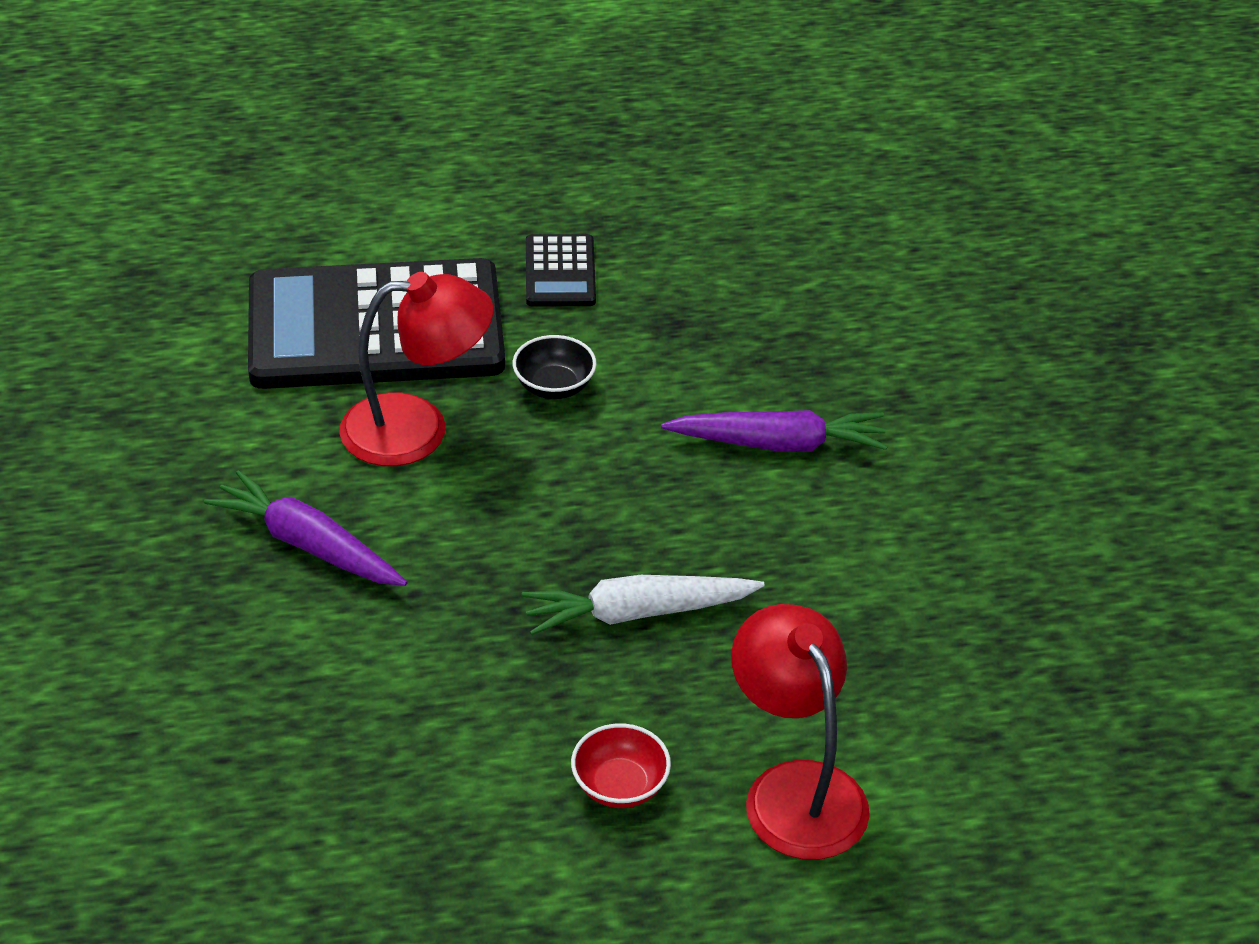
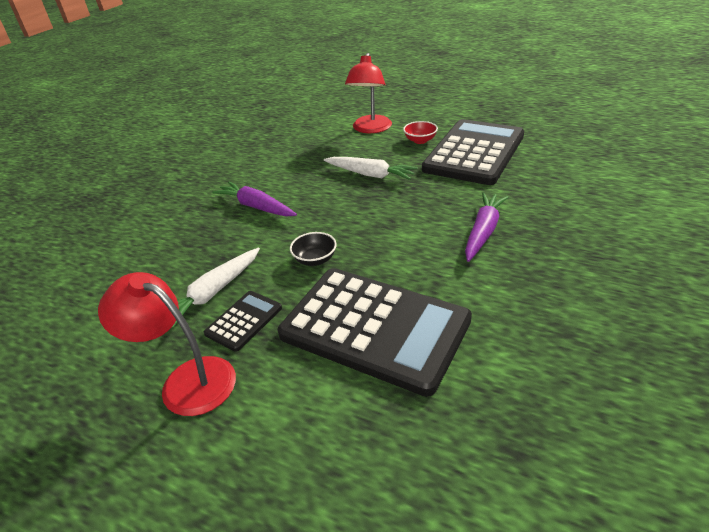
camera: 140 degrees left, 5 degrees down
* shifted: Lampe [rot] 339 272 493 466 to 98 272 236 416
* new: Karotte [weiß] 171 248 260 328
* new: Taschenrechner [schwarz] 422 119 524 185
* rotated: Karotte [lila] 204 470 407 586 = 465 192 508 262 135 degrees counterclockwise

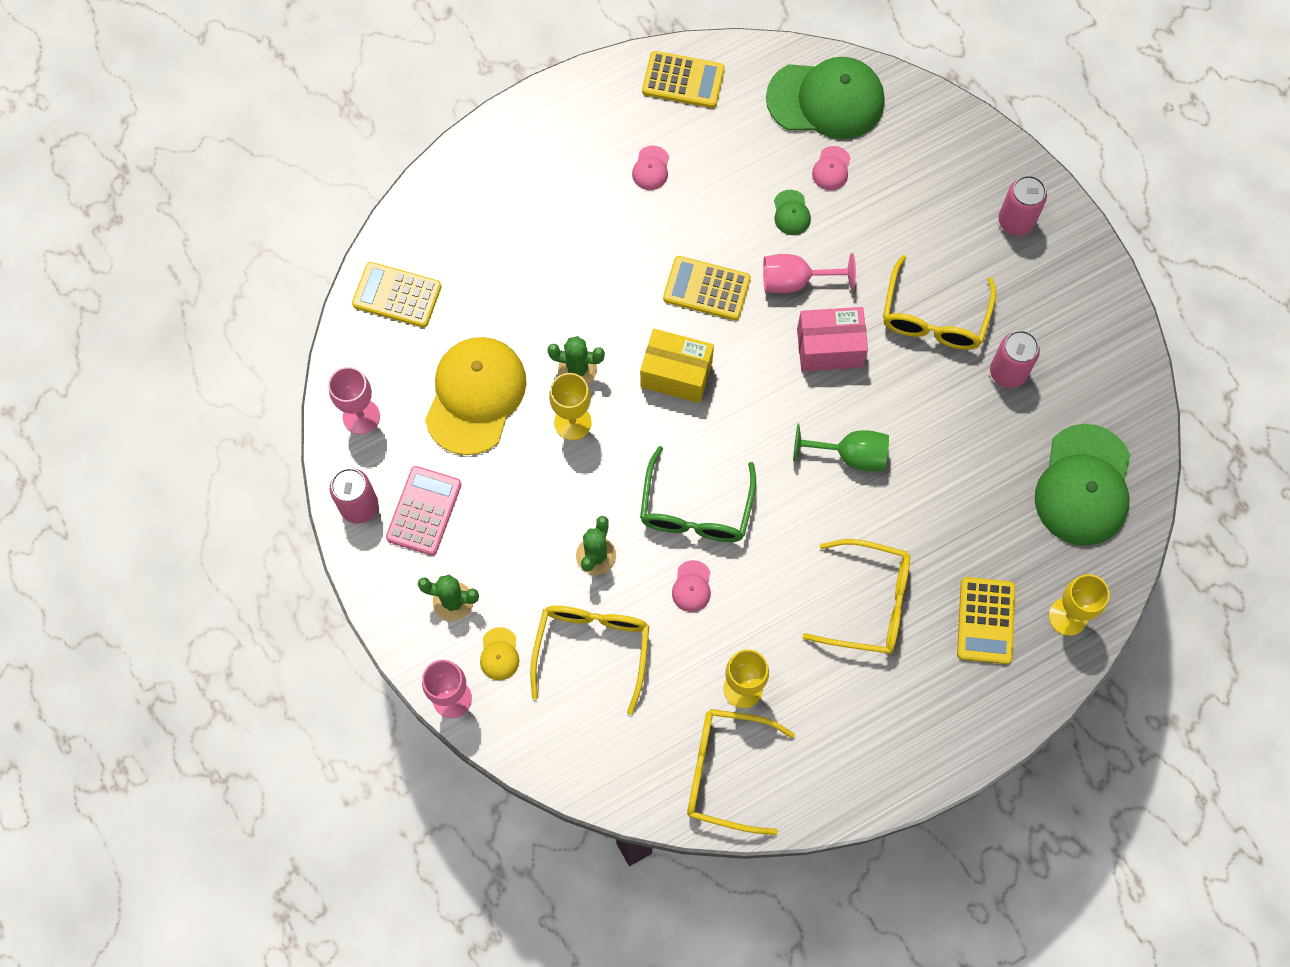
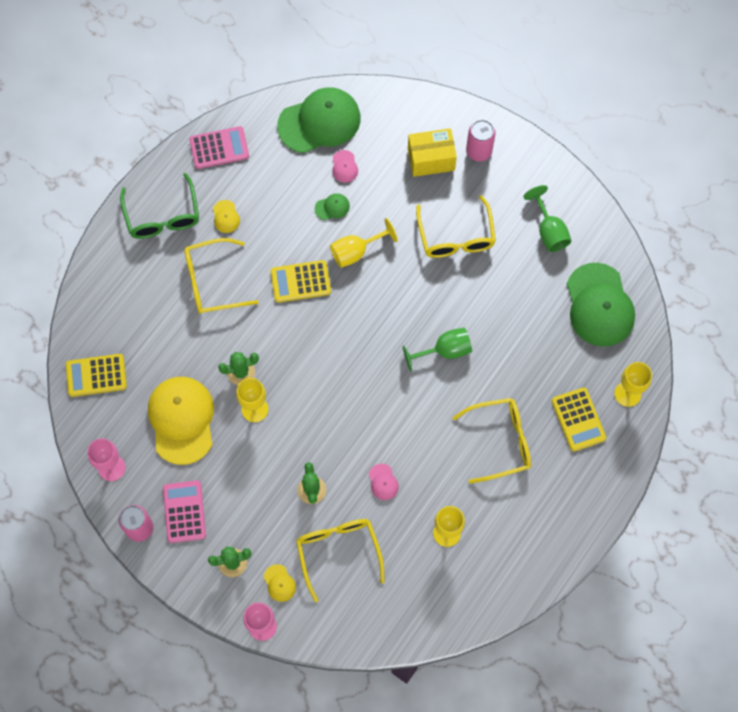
camera: 25 degrees left, 0 degrees up
* shifted: Brille [grün] 640 446 756 542 to 120 173 199 239
* shifted: Brille [gelb] 687 709 795 835 to 184 238 259 314
* repainted: Taschenrechner [gelb] 642 51 725 108 to Taschenrechner [rosa] 189 126 249 169
* repainted: Kappe [rosa] 632 146 669 190 to Kappe [gelb] 213 200 240 233
* rotated: Kappe [grün] 774 190 811 235 = 315 193 350 220 75 degrees counterclockwise
* repainted: Kelch [rosa] 763 253 856 293 to Kelch [gelb] 330 218 398 268
* shifted: Schachtel [gelb] 640 329 714 403 to 408 128 457 177
* new: Kelch [grün] 523 185 571 252
* gone: Schachtel [rosa] 797 307 868 371
* gone: Dose [rosa] 990 330 1040 388

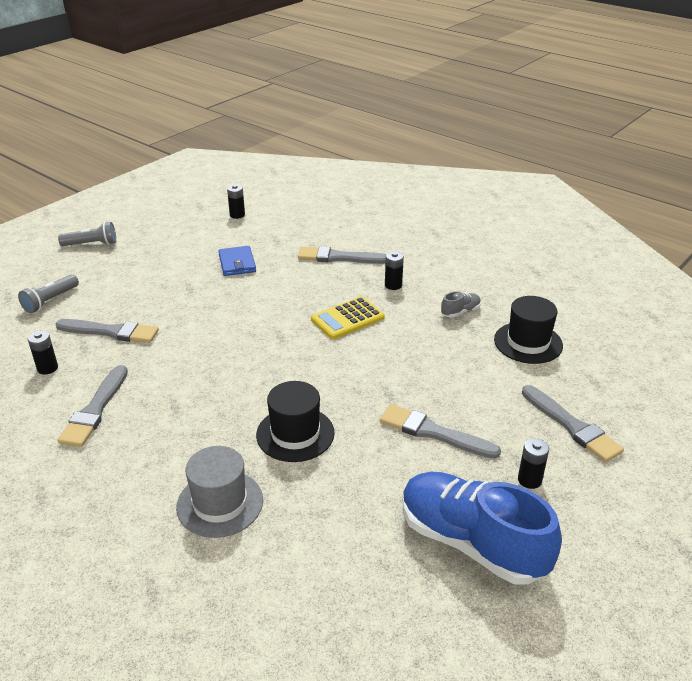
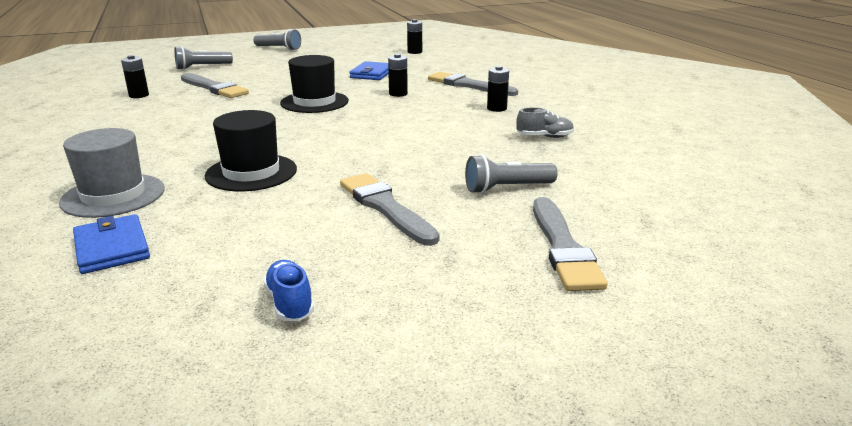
camera: 30 degrees right, 10 degrees down
* new: Geldbörse [blau] 73 214 150 274
* scaled: Schuh [blau] 402 472 562 585 = 263 260 314 321 x0.40
* shifted: Hut [schwarz] 494 296 563 364 to 280 55 349 113
* shifted: Batterie [schwarz] 518 438 549 489 to 388 54 408 97
* new: Taschenlampe [grau] 465 154 558 194
* gone: Pinsel [grau] 57 365 128 447
* gone: Taschenrechner [gelb] 311 296 385 339

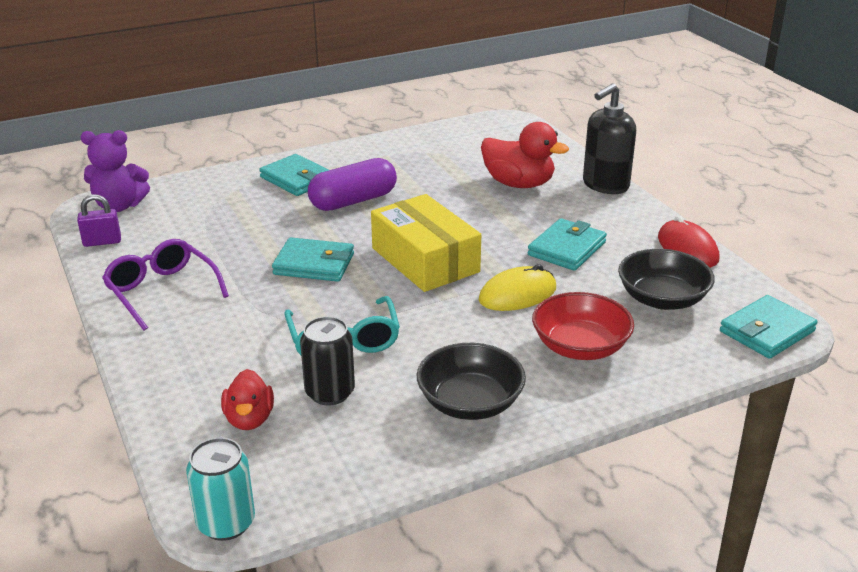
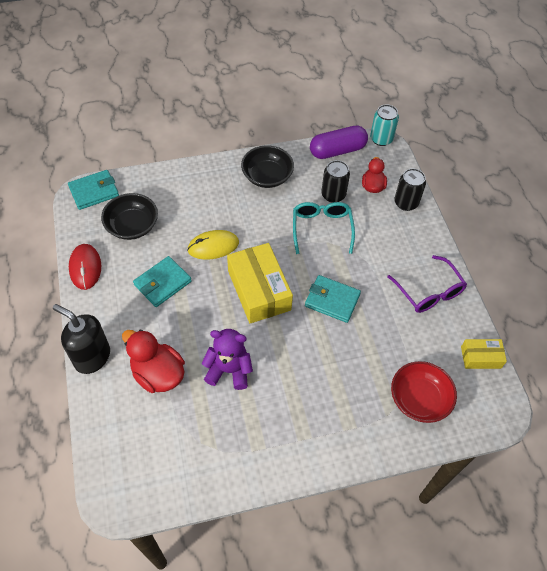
camera: 170 degrees left, 25 degrees up
* rotated: Seifenspender [schwarz] 583 83 636 194 = 53 304 110 374 120 degrees counterclockwise
* shifted: Teddybär [lila] 80 130 150 212 to 201 329 253 390
* shifted: Kapsel [lila] 308 158 397 211 to 310 126 368 159
* shifted: Schüssel [rot] 532 292 634 360 to 391 361 457 423
* new: Dose [schwarz] 394 168 426 211
* swapped: Vorhängeschloss [lila] 77 194 121 247 to Schachtel [gelb] 461 339 507 369
* gone: Geldbörse [türkis] 259 154 329 196

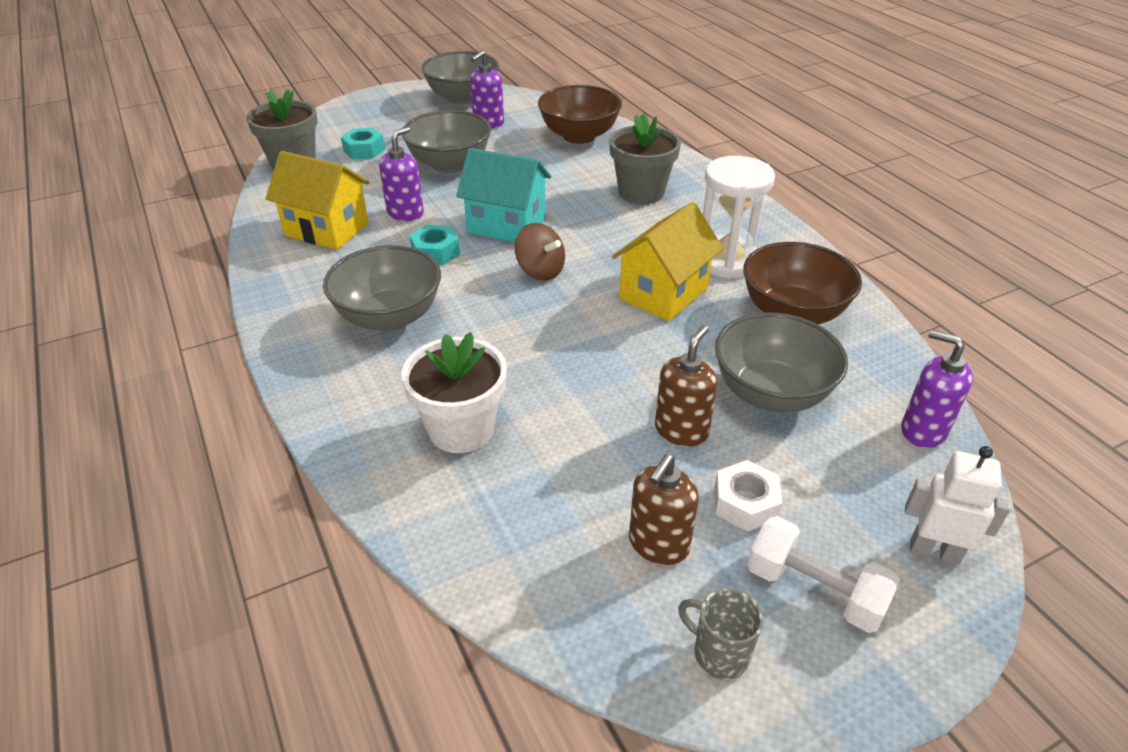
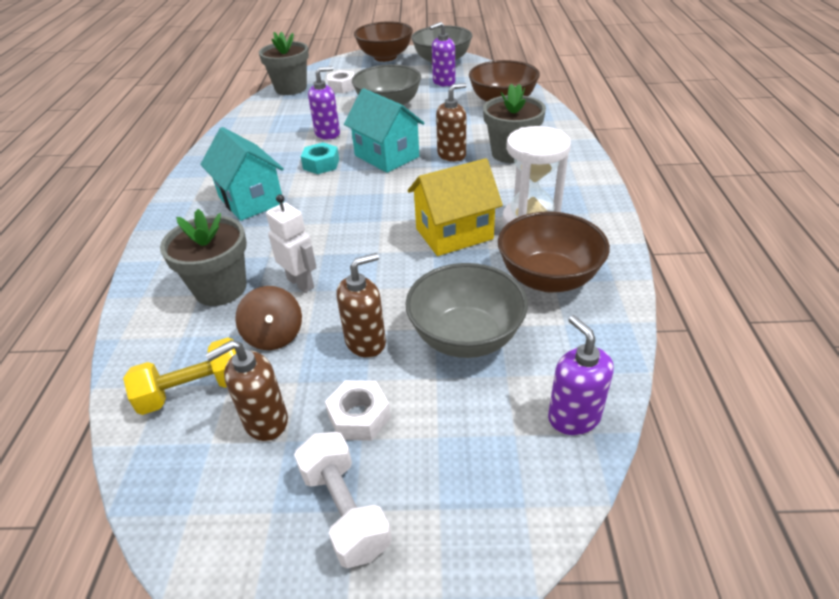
camera: 30 degrees right, 0 degrees up
* new: Hantel [gelb] 123 338 236 415
* repainted: Blumentopf [weiß] 401 332 507 453 to Blumentopf [grau] 160 209 247 306
* swapped: Schüssel [grau] 323 245 441 331 to Haus [türkis] 200 127 284 221
* shifted: Kreisel [braun] 515 223 565 281 to 235 286 302 350
* shifted: Roboter [weiß] 905 446 1011 565 to 266 194 317 293
* repainted: Sechskantmutter [türkis] 341 128 385 159 to Sechskantmutter [weiß] 327 70 355 93
* new: Schüssel [braun] 354 21 413 62
* new: Seifenspender [braun] 436 83 467 162
* gone: Haus [gelb] 265 151 369 250
* gone: Tasse [grau] 678 589 763 680

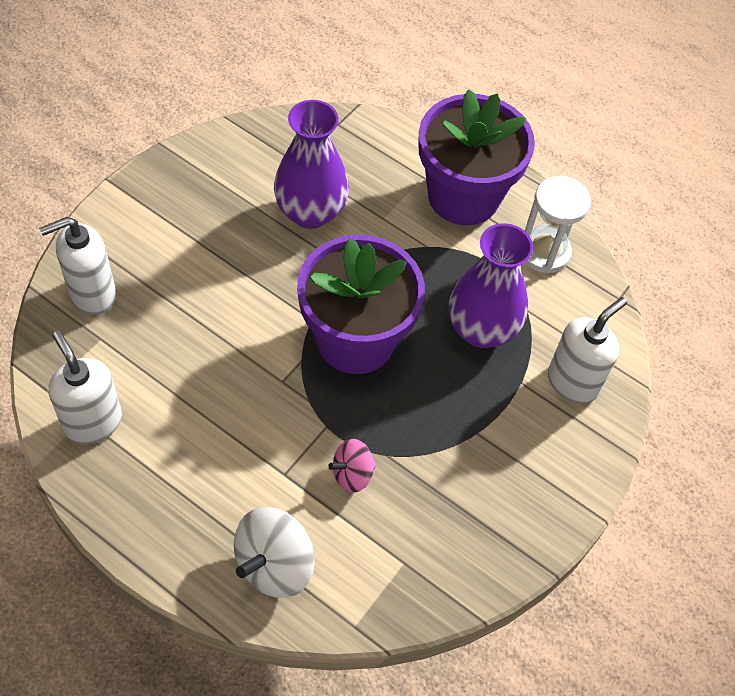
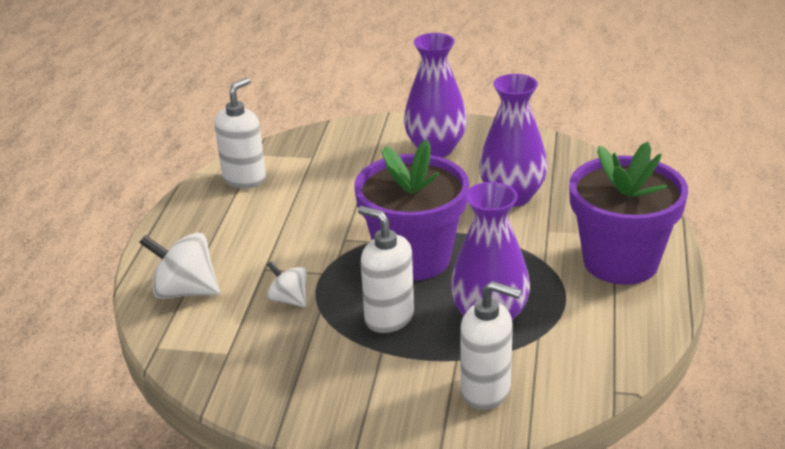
camera: 70 degrees right, 25 degrees down
* repainted: Kreisel [rosa] 328 439 376 493 to Kreisel [weiß] 267 261 306 307
* shifted: Seifenspender [weiß] 39 217 116 315 to 358 206 414 333
* new: Vase [lila] 404 33 467 157
* gone: Sanduhr [weiß] 525 176 591 274

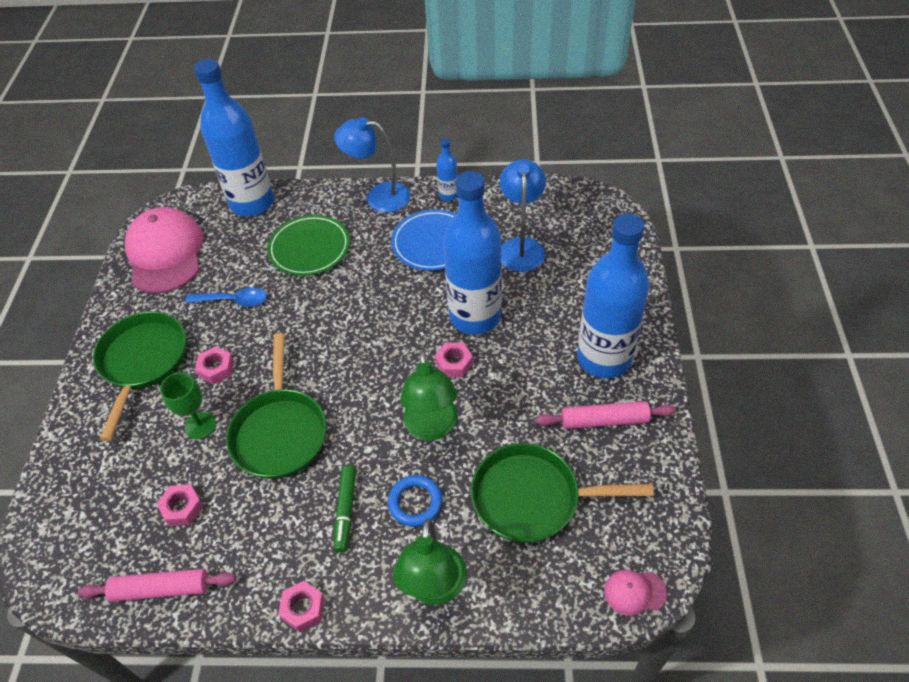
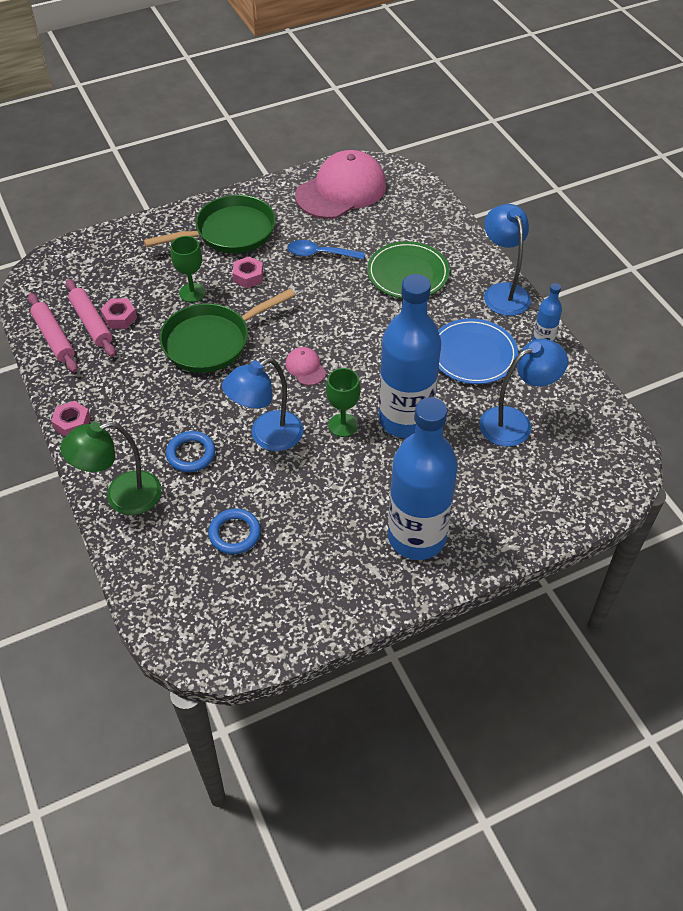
camera: 60 degrees right, 0 degrees up
* shifted: Nudelholz [rosa] 536 401 676 429 to 66 279 116 357
* swapped: Pfanne [grün] 471 443 654 543 to Ring [blau] 208 508 261 554
* repainted: Lampe [grün] 400 350 457 441 to Lampe [blau] 222 358 303 451
* shifted: Kappe [rosa] 604 570 667 616 to 286 347 326 386
* rotated: Löffel [blau] 185 287 267 307 = 287 240 365 260 120 degrees clockwise
* swapped: Sechskantmutter [rosa] 435 342 473 377 to Kelch [grün] 326 368 360 437
* gone: Flasche [blau] 194 59 274 216
* gone: Filzstift [grün] 334 465 356 553

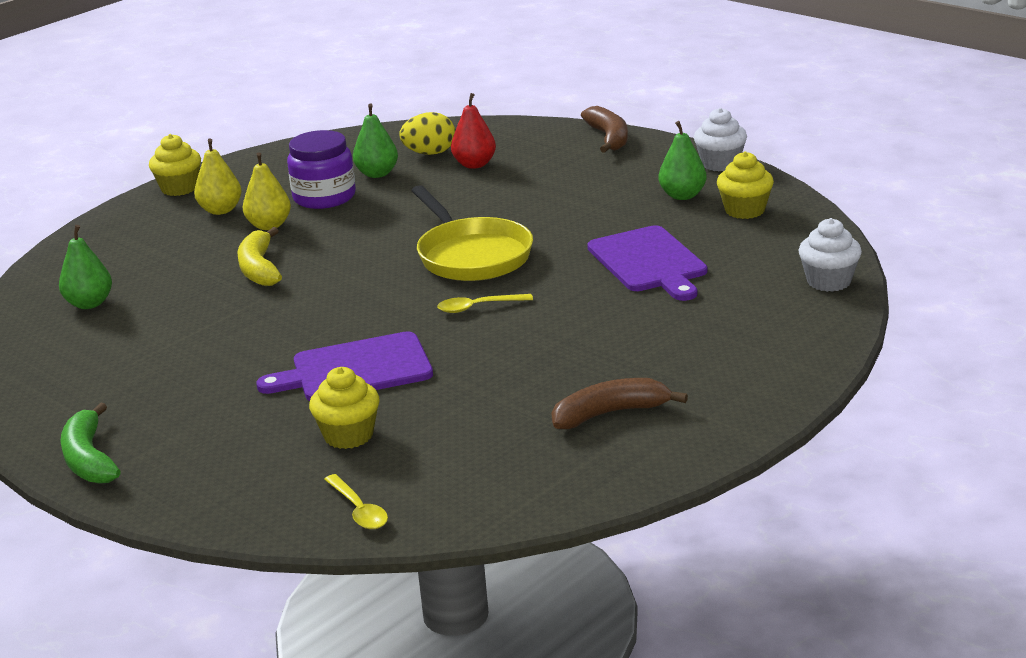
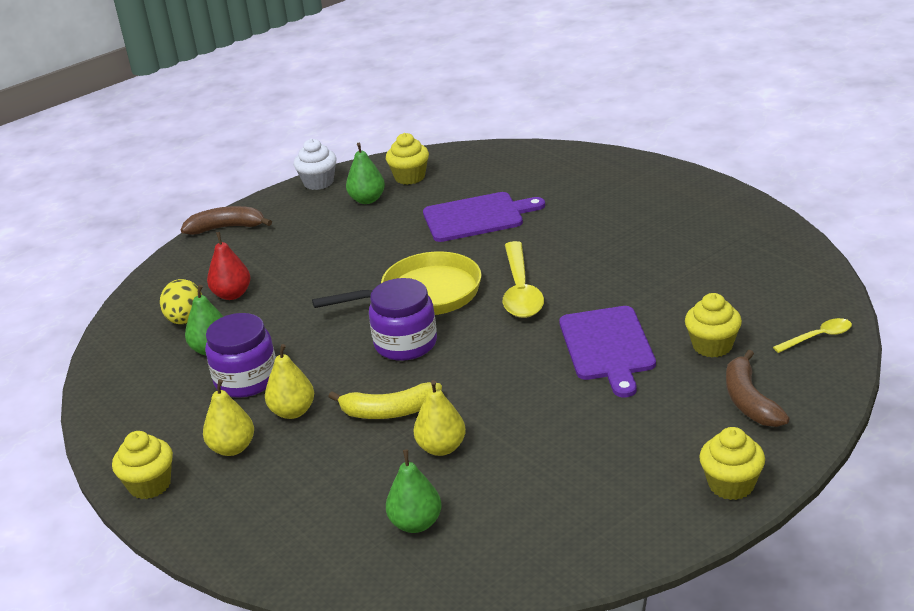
camera: 80 degrees left, 5 degrees up
* new: Einmachglas [lila] 369 278 437 361
* new: Birne [gelb] 414 380 466 456
* scaled: Löffel [gelb] 437 294 533 313 = 502 241 544 318 x1.85
* swapped: Banane [grün] 60 402 121 484 to Muffin [gelb] 699 427 765 500
* shifted: Banane [braun] 551 378 688 429 to 726 350 789 427
* gone: Muffin [weiß] 798 218 862 292

